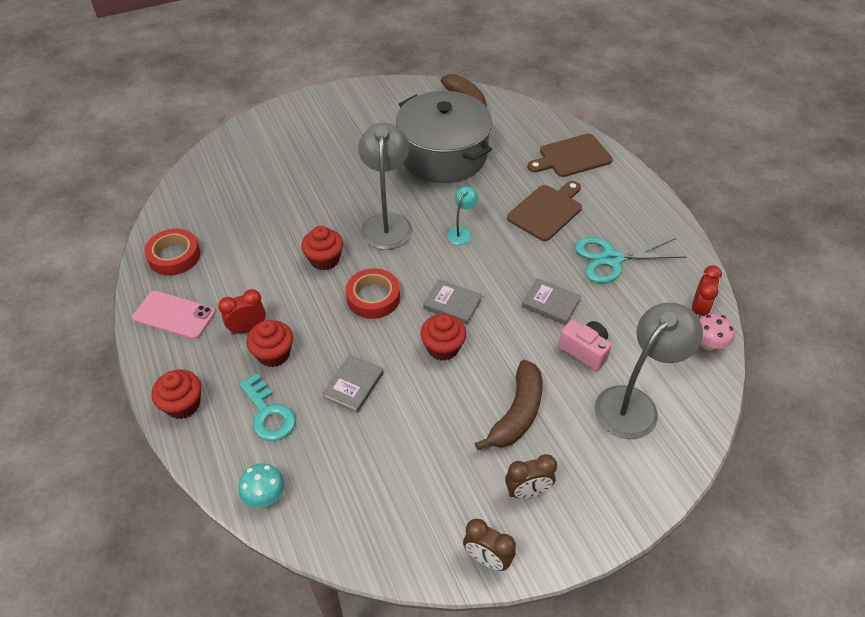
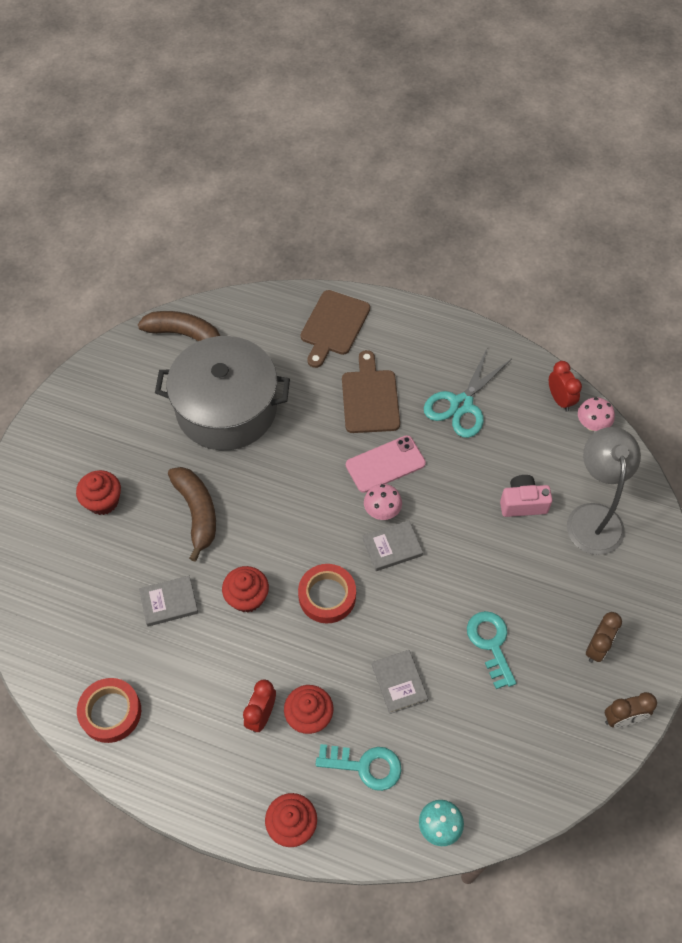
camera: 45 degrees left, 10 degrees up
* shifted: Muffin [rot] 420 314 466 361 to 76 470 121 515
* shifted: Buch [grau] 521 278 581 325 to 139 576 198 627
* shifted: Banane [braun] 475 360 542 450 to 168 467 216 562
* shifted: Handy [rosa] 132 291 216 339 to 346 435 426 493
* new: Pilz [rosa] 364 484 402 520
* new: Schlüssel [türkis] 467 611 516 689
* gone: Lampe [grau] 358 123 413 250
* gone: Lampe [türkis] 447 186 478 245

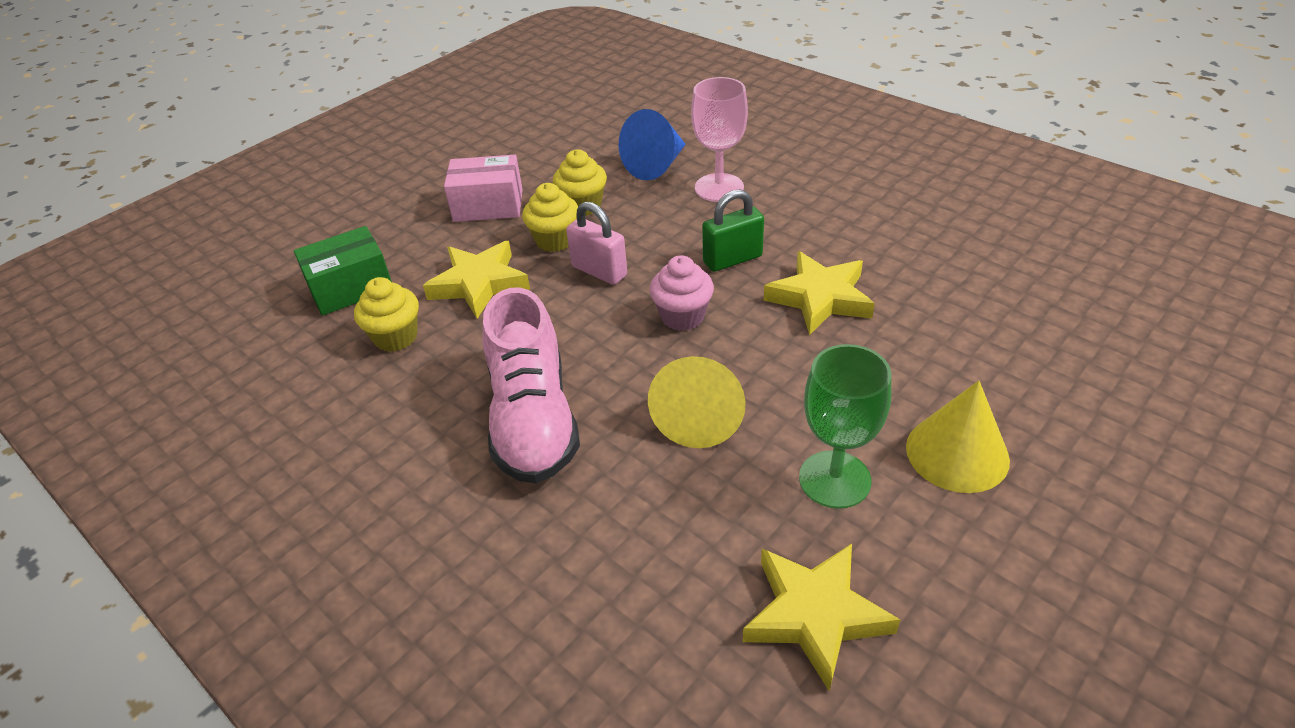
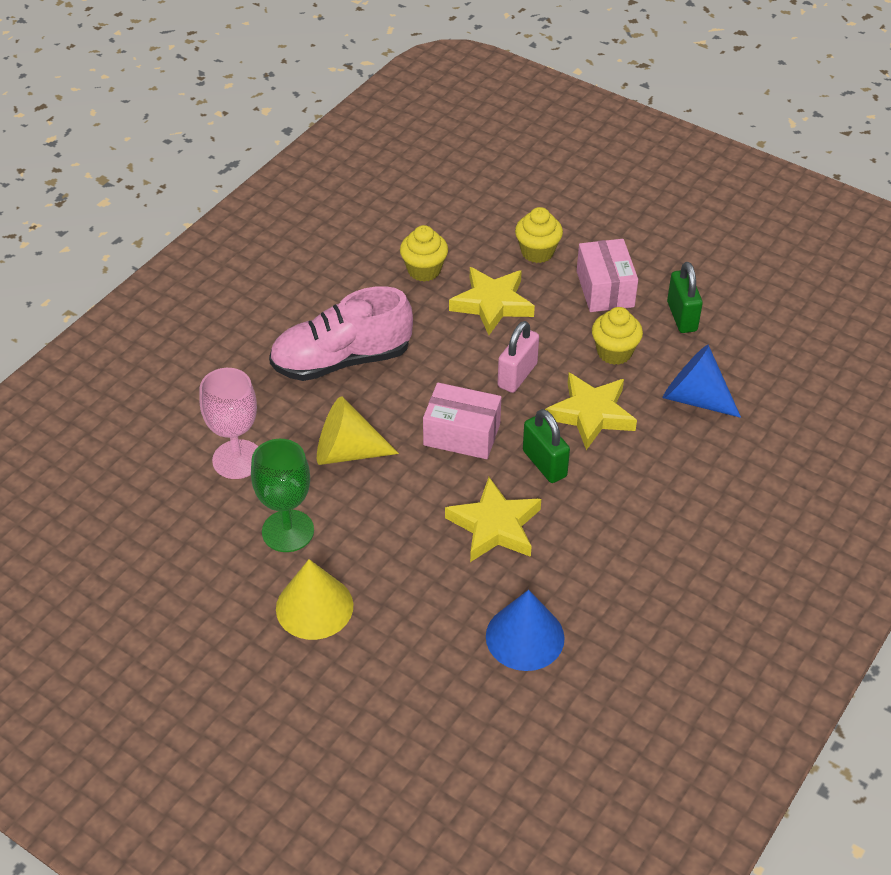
camera: 80 degrees right, 5 degrees up
* shifted: Kelch [rosa] 691 77 748 202 to 199 368 258 479
* swapped: Muffin [rosa] 650 255 714 331 to Schachtel [rosa] 423 383 501 459
* new: Kegel [blau] 486 590 565 671
* shifted: Muffin [gelb] 522 183 578 252 to 515 207 563 263
* shifted: Stern [gelb] 743 544 900 692 to 545 373 637 450
* new: Vorhängeschloss [grün] 667 262 703 333
* gone: Schachtel [grün] 294 226 392 315

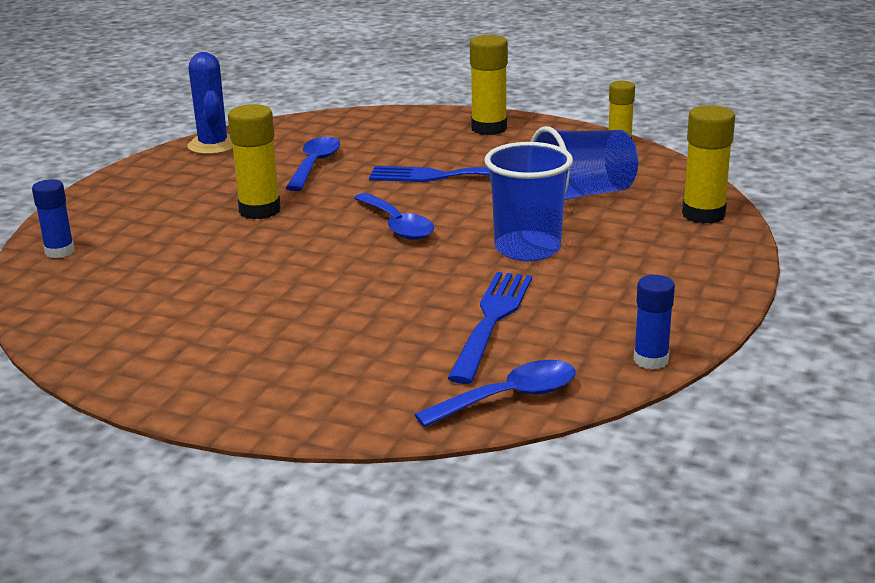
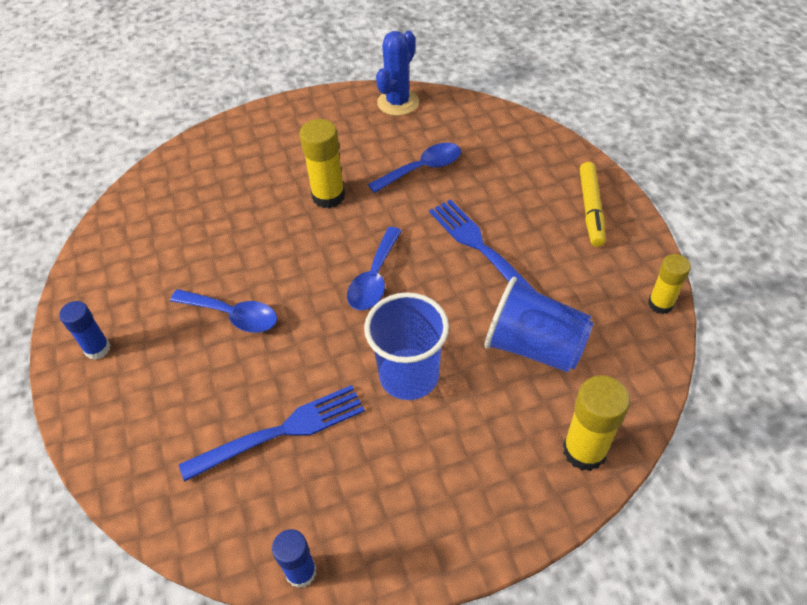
camera: 50 degrees right, 25 degrees up
* shifted: Klebestift [blau] 32 179 75 258 to 59 301 111 360
* shifted: Löffel [blau] 414 360 576 428 to 170 289 277 333
* swapped: Klebestift [gelb] 470 35 508 135 to Filzstift [gelb] 580 162 605 247

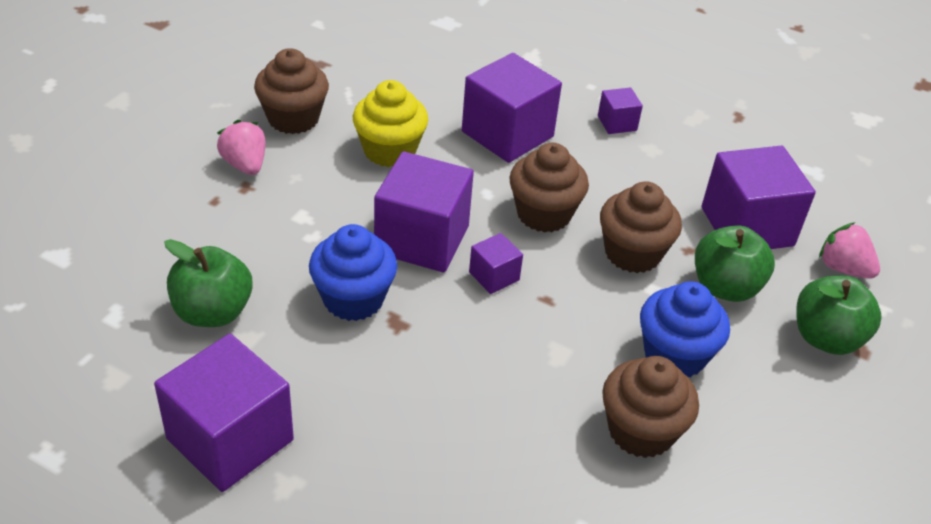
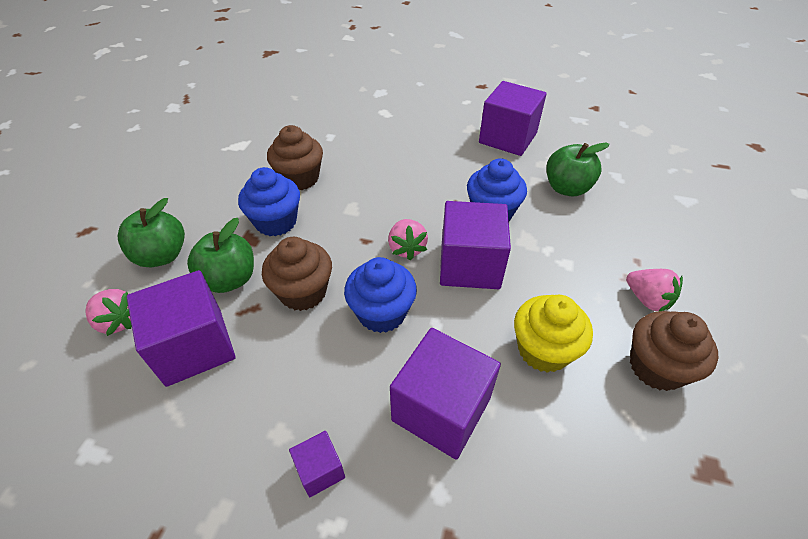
camera: 170 degrees right, 5 degrees up
* repainted: Muffin [braun] 509 143 589 232 to Muffin [blau] 344 257 417 333
* swapped: Kubus [lila] 469 233 523 294 to Erdbeere [rosa] 388 219 428 260

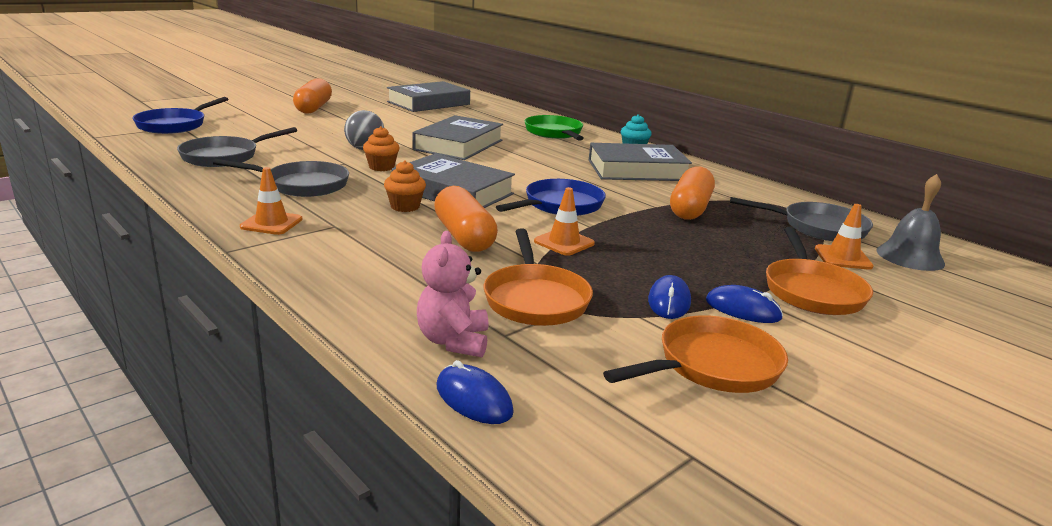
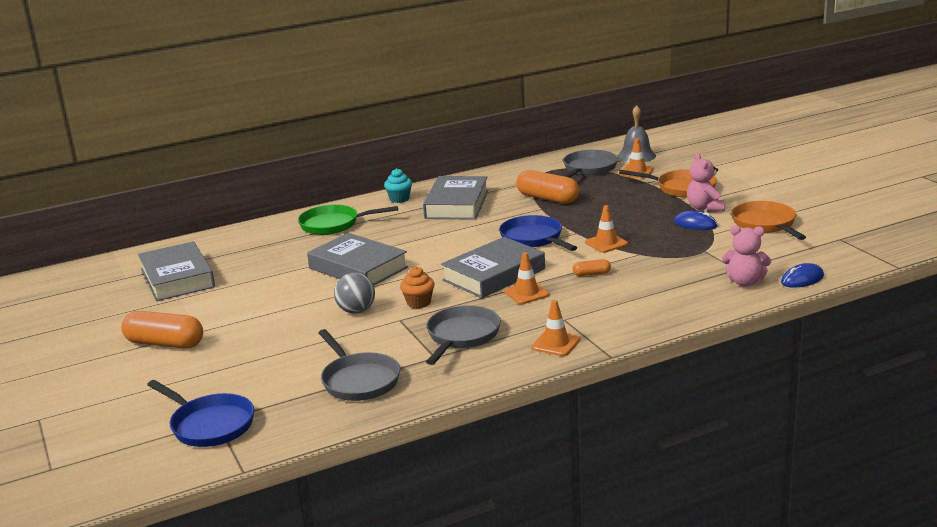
camera: 70 degrees left, 0 degrees up
* swapped: Muffin [orange] 384 161 426 212 to Leitkegel [orange] 504 252 550 304
* scaled: Kapsel [orange] 434 186 498 252 = 573 259 611 276 x0.47
* swapped: Computermaus [blau] 706 285 783 323 to Teddybär [rosa] 687 153 725 212
* gone: Pfanne [orange] 484 229 593 326

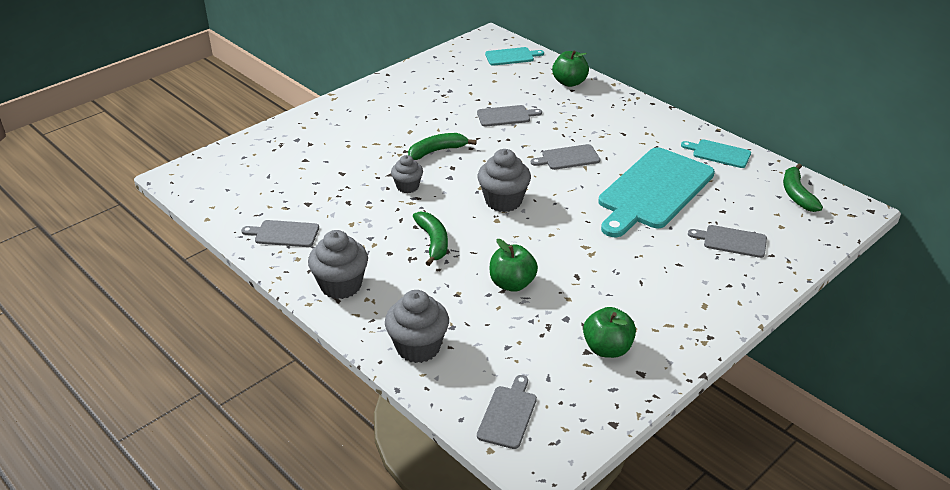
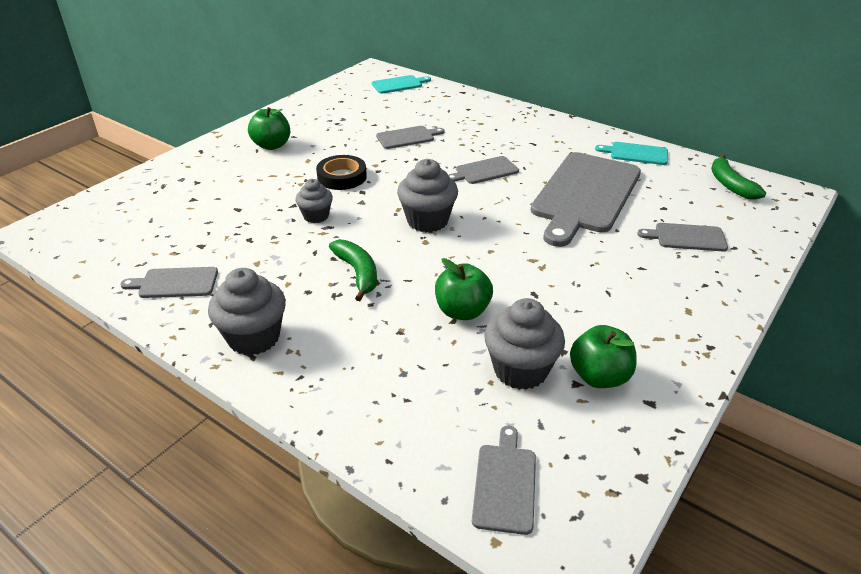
camera: 10 degrees left, 0 degrees up
* shifted: Apfel [grün] 552 51 589 87 to 248 107 290 150
* swapped: Banane [grün] 408 133 477 160 to Klebeband [schwarz] 316 155 367 190
* shifted: Muffin [grau] 385 290 449 363 to 484 298 565 390
* repainted: Schneidebrett [türkis] 598 147 715 237 to Schneidebrett [grau] 531 152 641 247

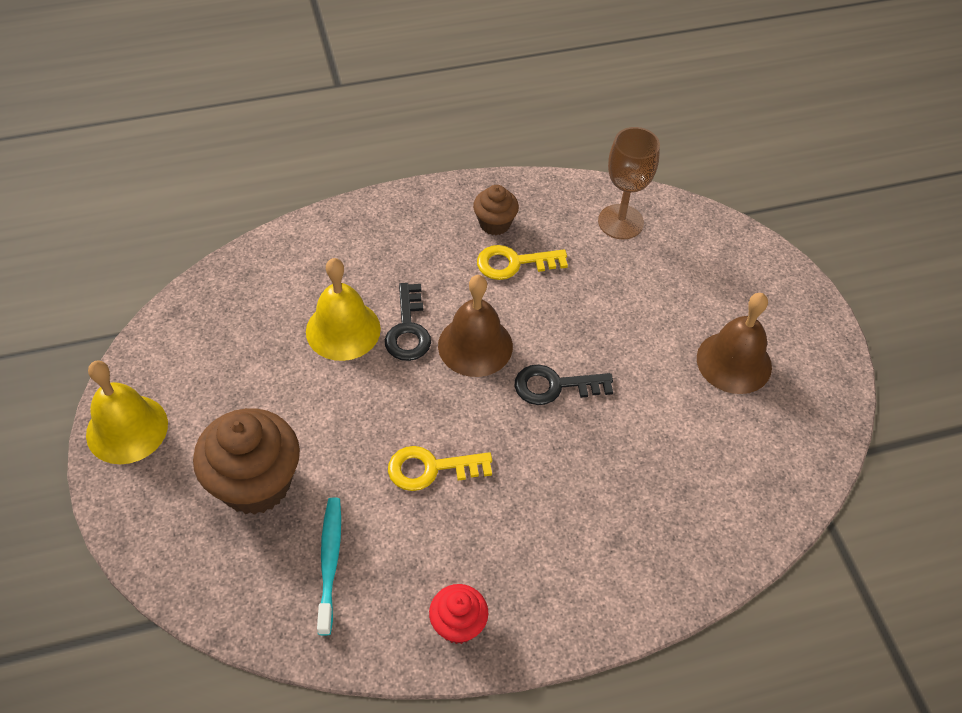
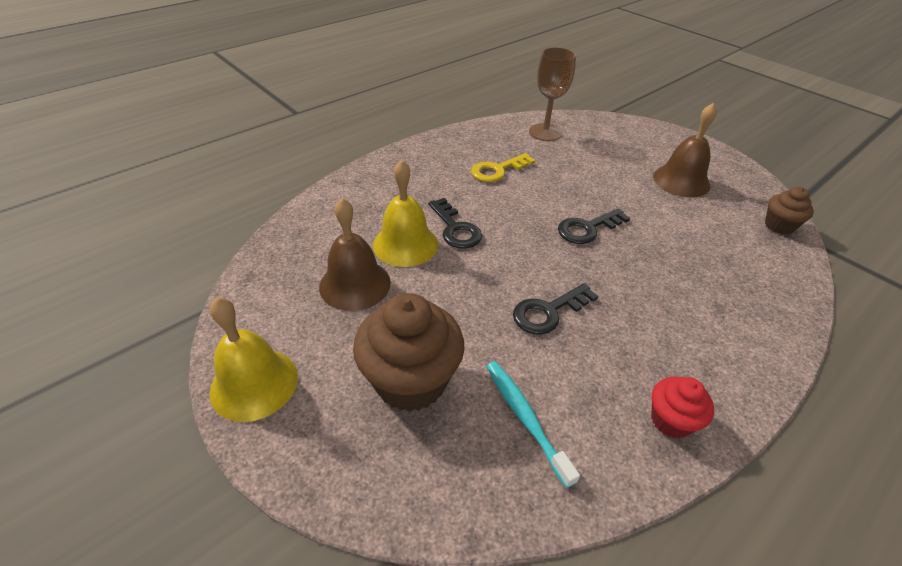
camera: 25 degrees left, 10 degrees down
* shifted: Glocke [braun] 438 275 513 377 to 319 198 391 311
* repainted: Schlüssel [gelb] 388 446 492 491 to Schlüssel [schwarz] 513 283 598 335
* shifted: Muffin [braun] 473 185 519 235 to 765 187 814 235

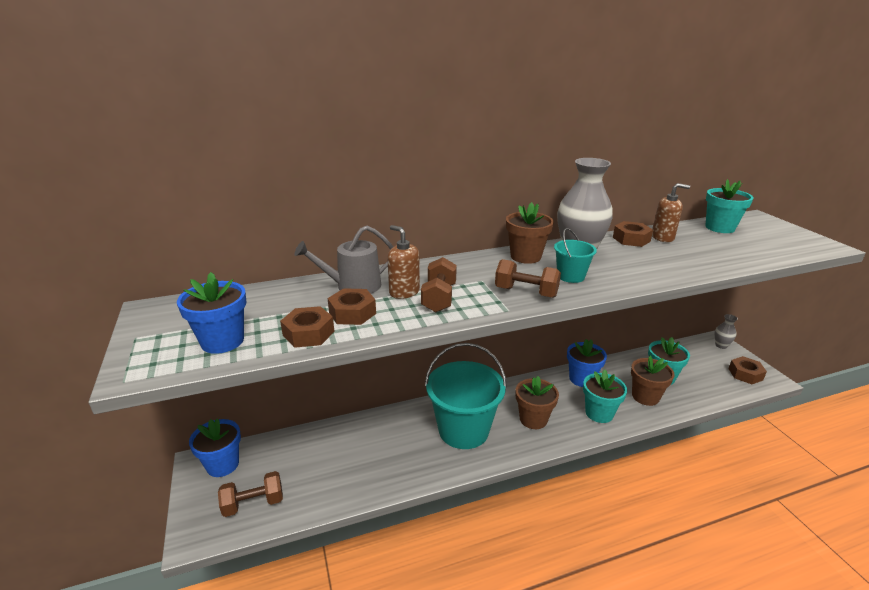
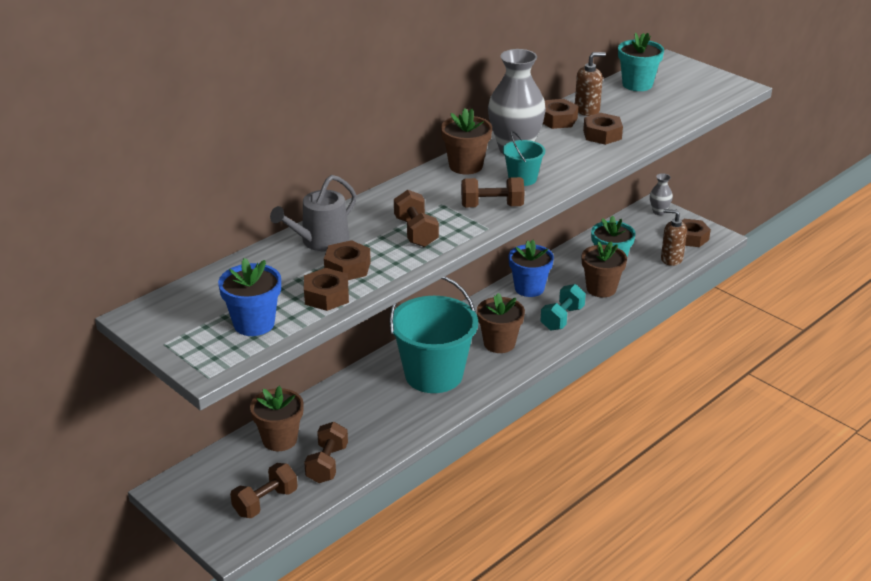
camera: 25 degrees left, 5 degrees up
* new: Blumentopf [braun] 250 386 304 451
* new: Hantel [braun] 304 422 348 483
* swapped: Blumentopf [türkis] 583 370 627 423 to Hantel [türkis] 540 284 586 331
* new: Sechskantmutter [braun] 583 113 623 145
* shifted: Seifenspender [braun] 387 225 420 299 to 661 209 687 266
* gone: Blumentopf [blau] 189 418 241 477

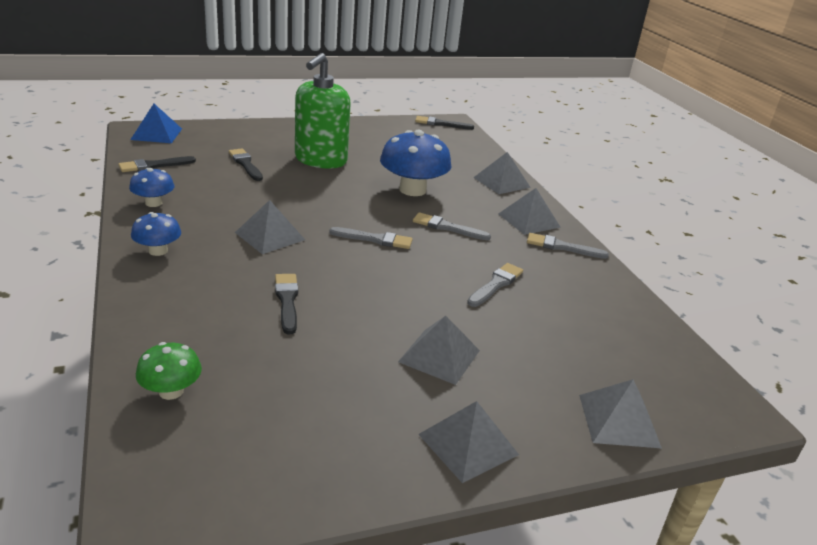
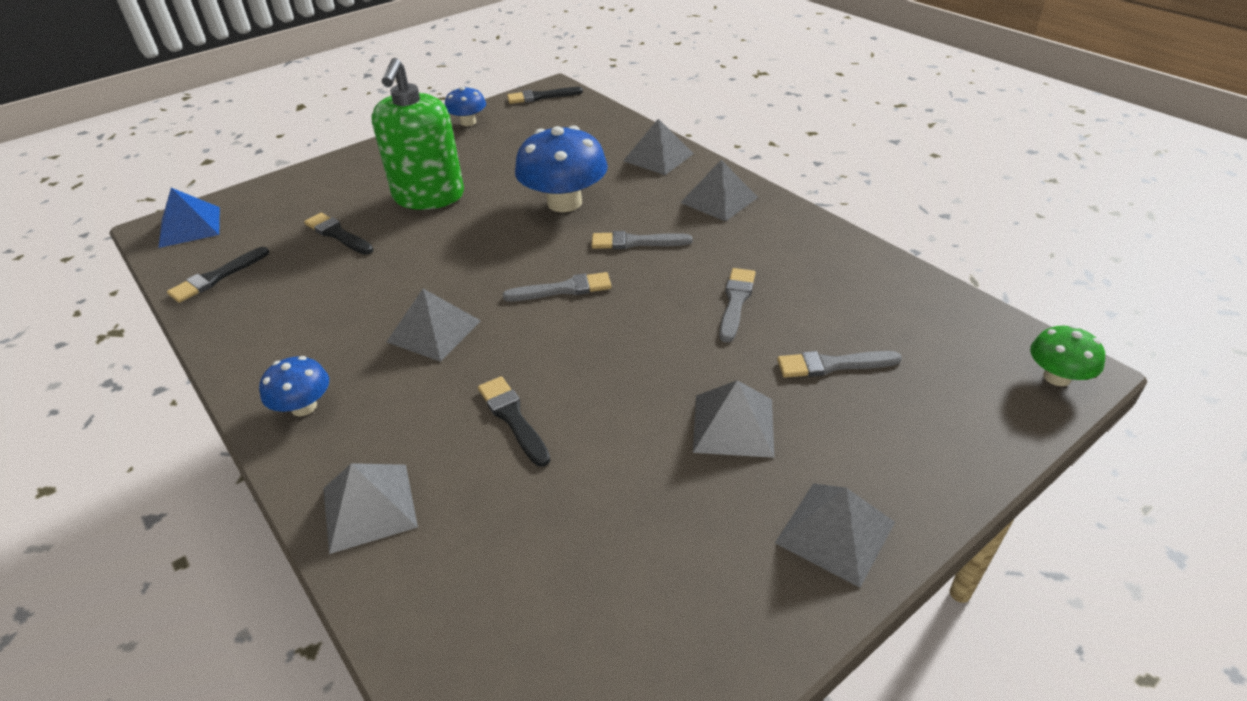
camera: 15 degrees left, 10 degrees up
* shifted: Pyramide [grau] 579 379 662 448 to 324 463 418 554
* shifted: Pilz [blau] 129 168 174 207 to 445 86 486 126
* shifted: Pinsel [grau] 527 233 609 259 to 777 351 902 378
* shifted: Pilz [grün] 136 342 202 400 to 1030 325 1105 386

